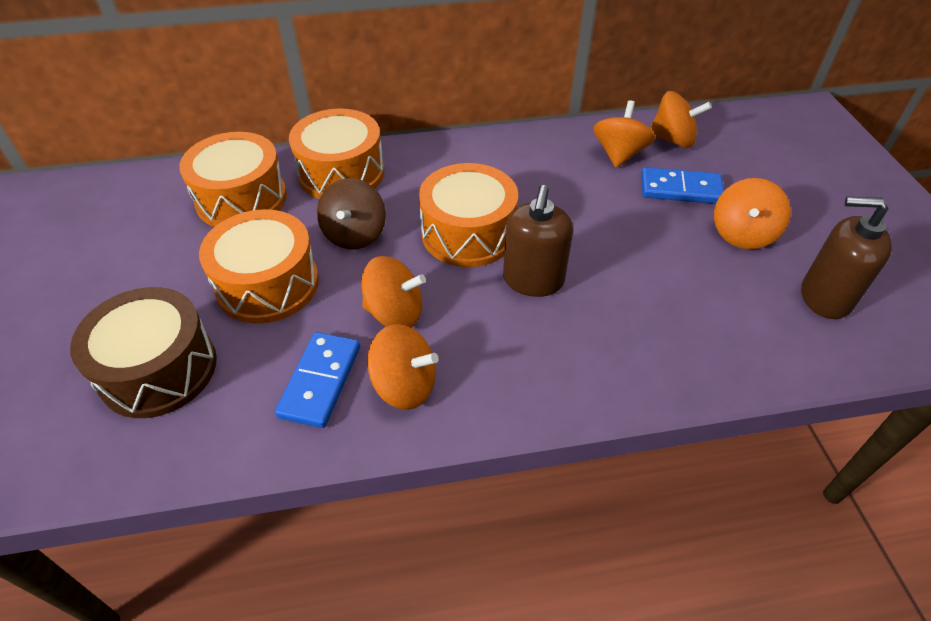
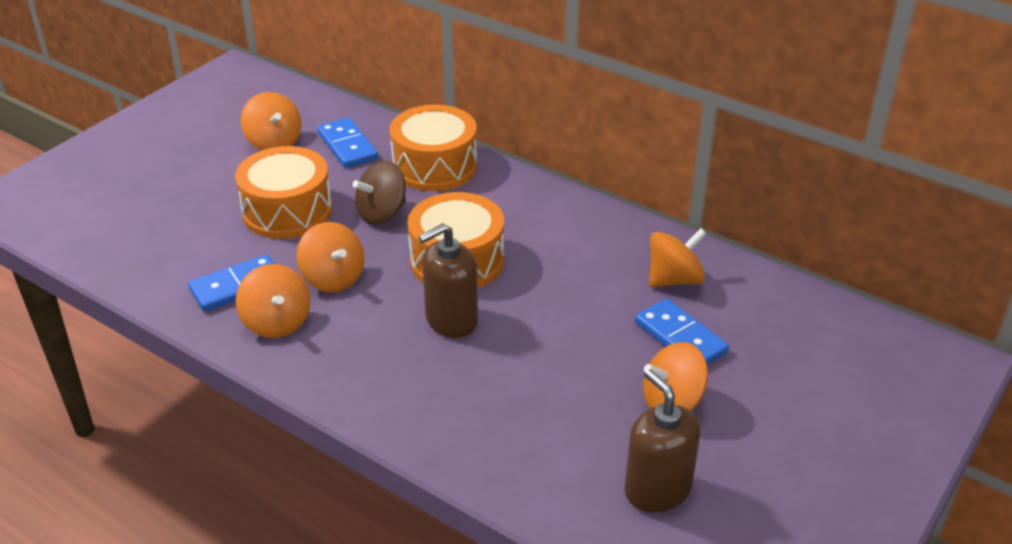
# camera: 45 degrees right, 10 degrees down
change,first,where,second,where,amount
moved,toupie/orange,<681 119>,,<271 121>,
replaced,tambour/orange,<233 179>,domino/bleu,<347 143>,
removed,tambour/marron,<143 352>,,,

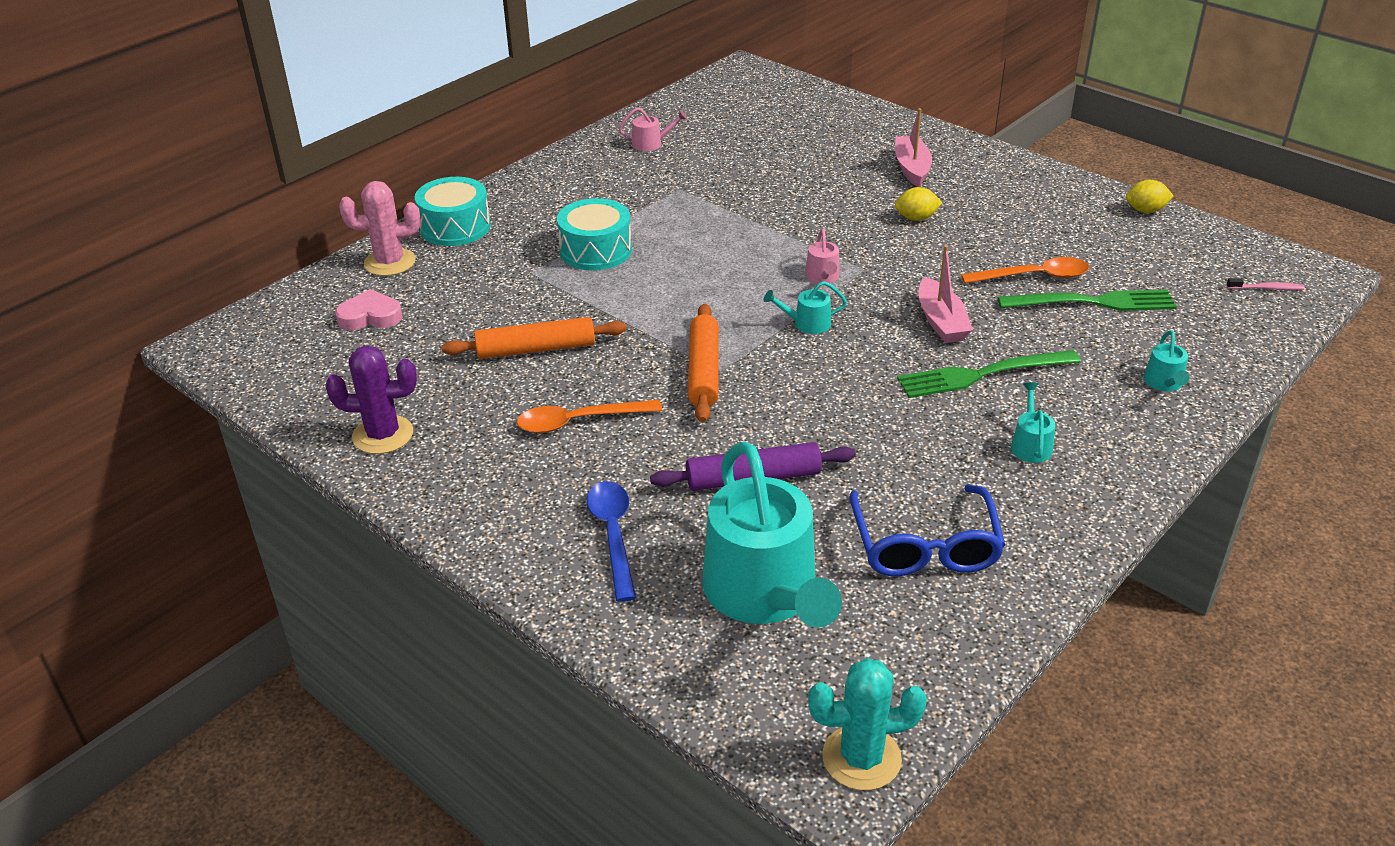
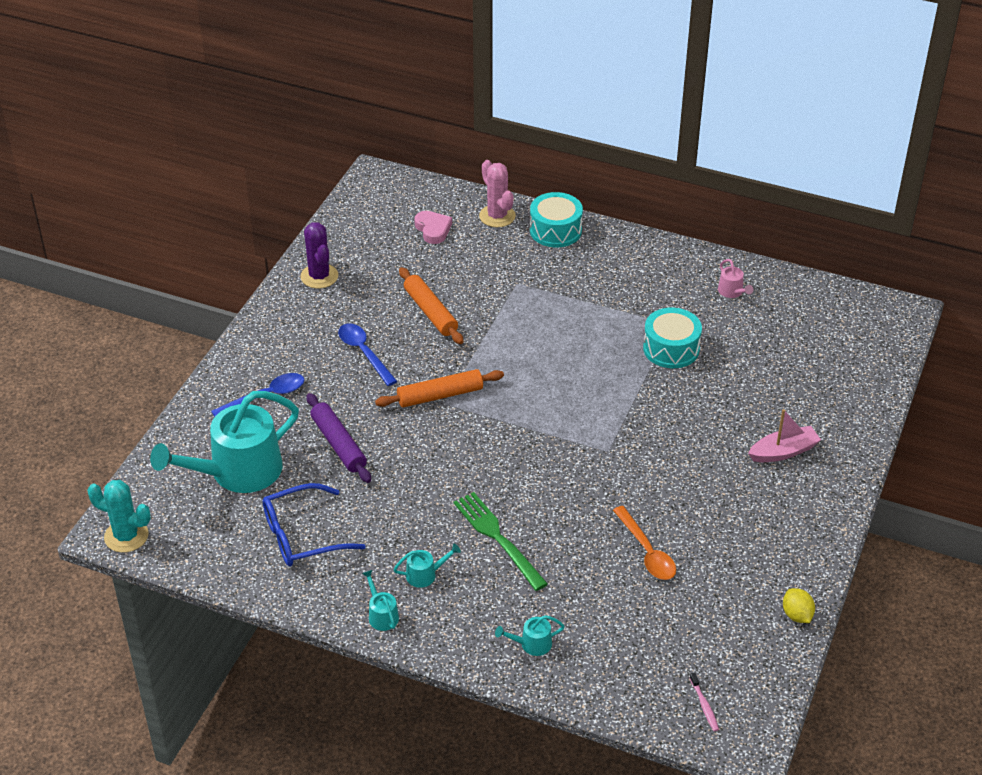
# camera: 70 degrees right, 5 degrees up
change,first,where,second,where,amount
turned,cactus/turquoise,<867 724>,,<119 516>,45 degrees counterclockwise
recoloured,cuillère/orange,<589 416>,cuillère/bleu,<367 355>,
moved,arrosoir/turquoise,<805 307>,,<380 600>,
moved,tambour/turquoise,<594 234>,,<672 338>,
removed,arrosoir/rose,<822 256>,,,
removed,citron/jaune,<918 204>,,,
removed,bateau/rose,<946 294>,,,
removed,fourchette/vert,<1087 300>,,,

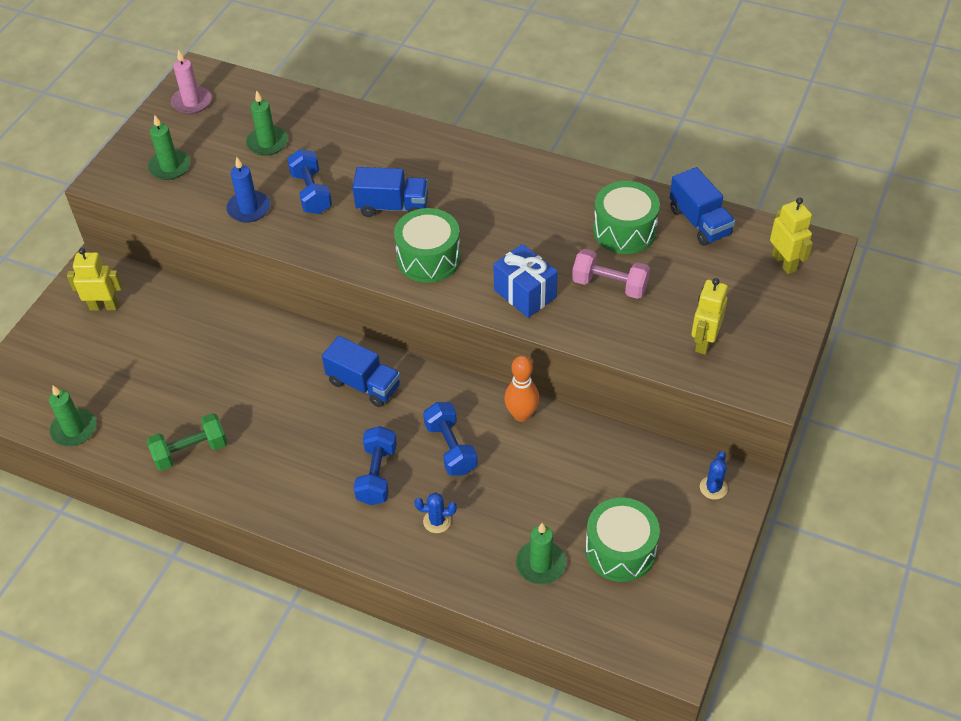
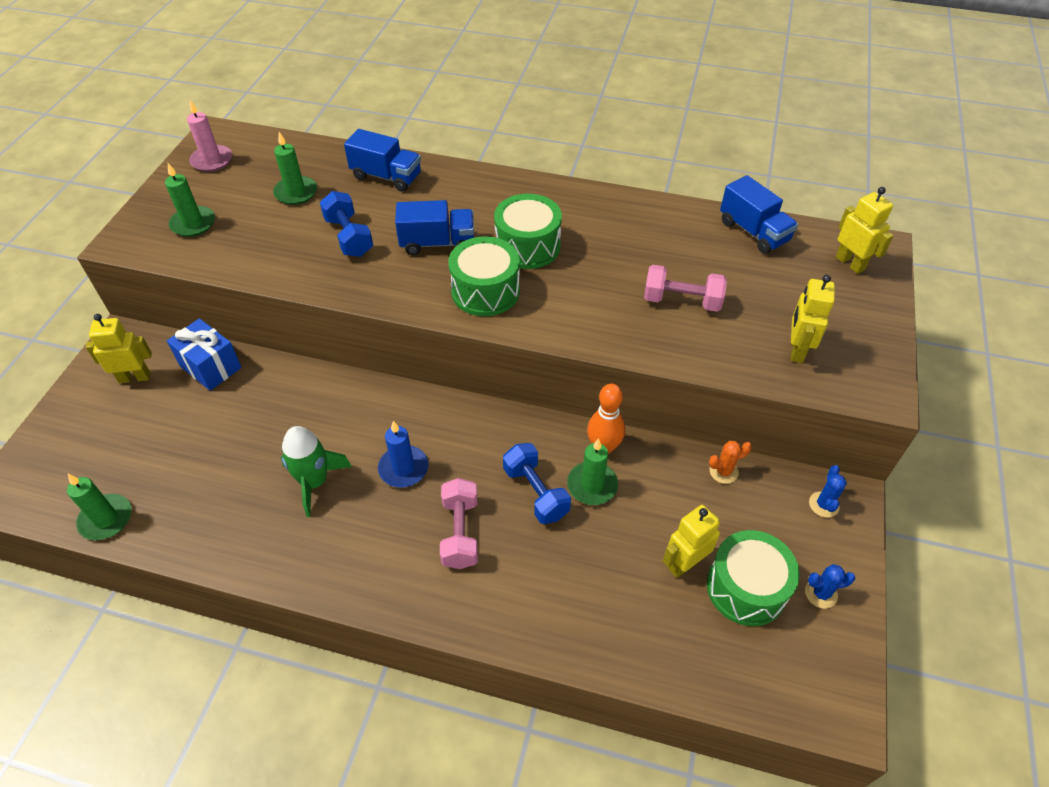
# camera: 10 degrees left, 0 degrees up
change,first,where,second,where,amount
moved,cadeau/bleu,<525 281>,,<204 354>,
added,,,fusée/vert,<316 471>,
moved,camion/bleu,<361 371>,,<382 160>,
moved,bougie/bleu,<248 190>,,<403 454>,
recoloured,haltère/bleu,<375 465>,haltère/rose,<459 523>,
moved,tambour/vert,<626 217>,,<528 231>,
moved,bougie/vert,<541 554>,,<592 471>,
added,,,robot/jaune,<691 541>,
added,,,cactus/orange,<730 462>,
moved,cactus/bleu,<435 512>,,<830 586>,
removed,haltère/vert,<187 442>,,,

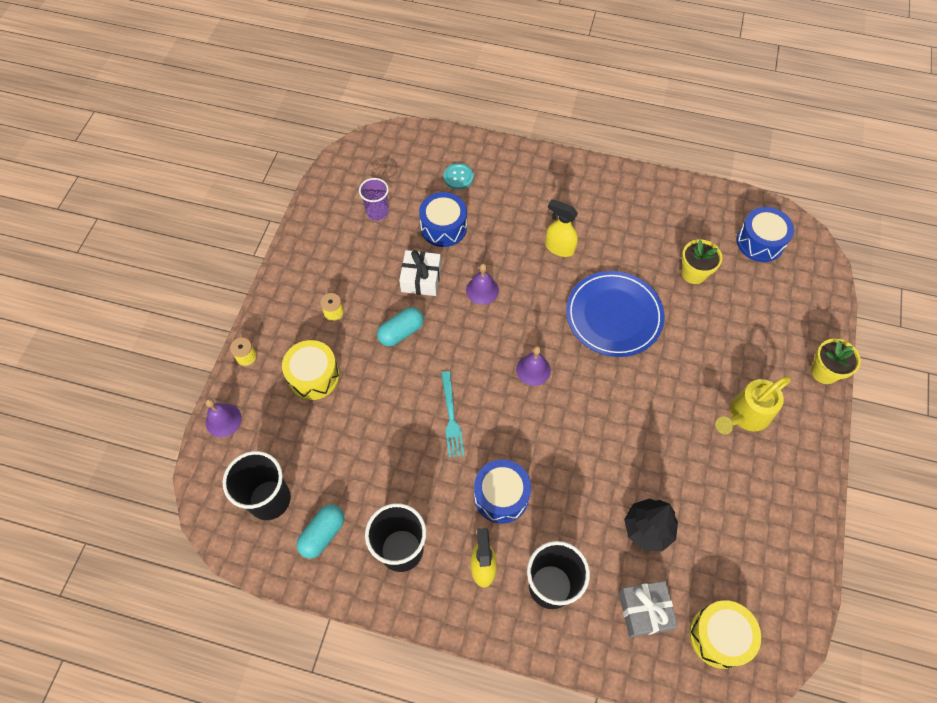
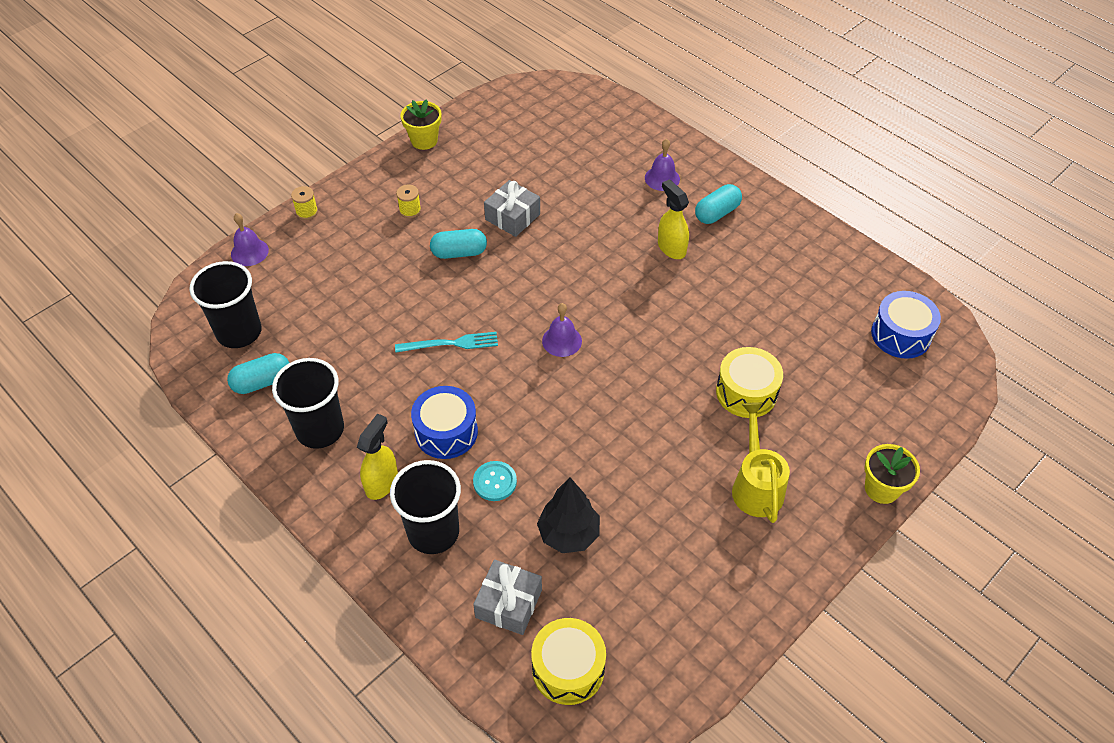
# camera: 30 degrees right, 10 degrees down
change,first,where,second,where,amount
turned,fourchette/turquoise,<452 414>,,<446 342>,120 degrees counterclockwise
moved,pot de fleurs/jaune,<701 261>,,<421 124>,
moved,bouton/turquoise,<459 176>,,<495 481>,
recoloured,cadeau/blanc,<420 273>,cadeau/gris,<512 208>,
moved,cloche/violet,<482 284>,,<662 165>,
added,,,gélule/turquoise,<718 204>,
moved,tambour/jaune,<311 370>,,<749 382>,
turned,arrosoir/jaune,<753 405>,,<761 462>,90 degrees clockwise
removed,gobelet/violet,<374 199>,,,
removed,tambour/bleu,<443 219>,,,
removed,assiette/bleu,<615 314>,,,

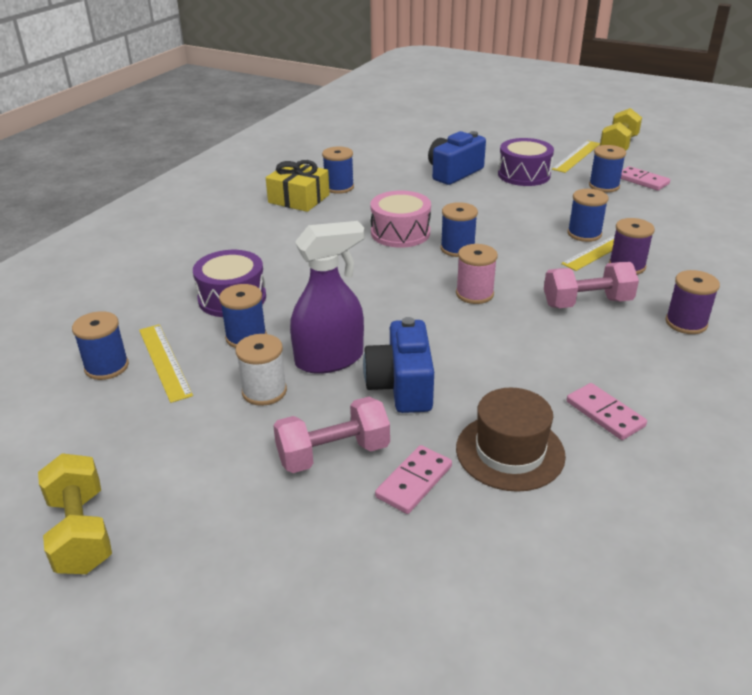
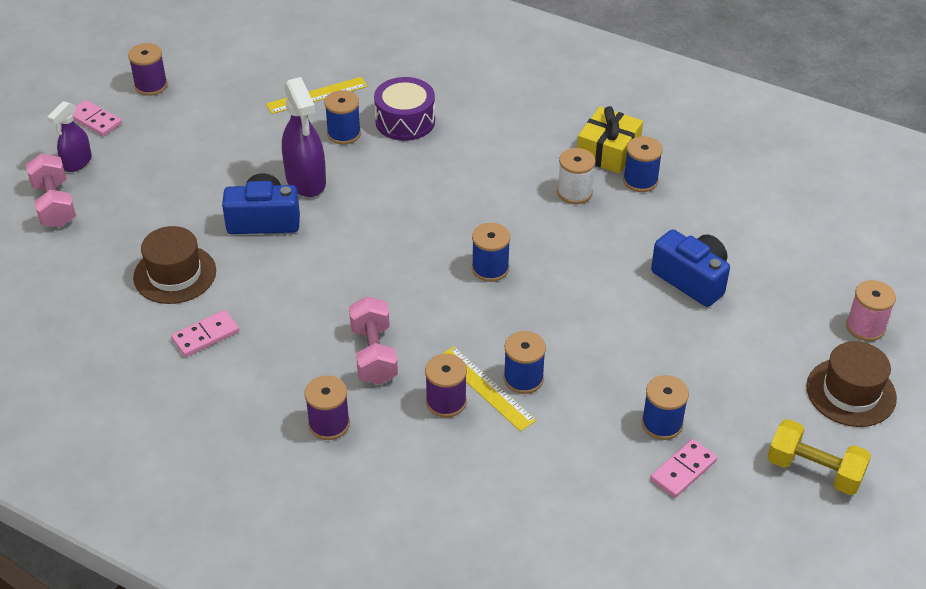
# camera: 90 degrees right, 10 degrees up
change,first,where,second,where,amount
moved,haltère/rose,<331 435>,,<51 190>,
added,,,vaporisateur/violet,<69 136>,
moved,domino/rose,<413 479>,,<97 118>,
replaced,haltère/jaune,<75 513>,bobine/violet,<148 69>,
moved,bobine/blanc,<261 370>,,<576 176>,
added,,,chapeau/marron,<851 384>,
moved,bobine/rose,<477 274>,,<871 310>,
removed,bobine/bleu,<100 345>,,,
removed,tambour/rose,<400 219>,,,
removed,tambour/violet,<526 162>,,,
removed,règle/jaune,<576 157>,,,

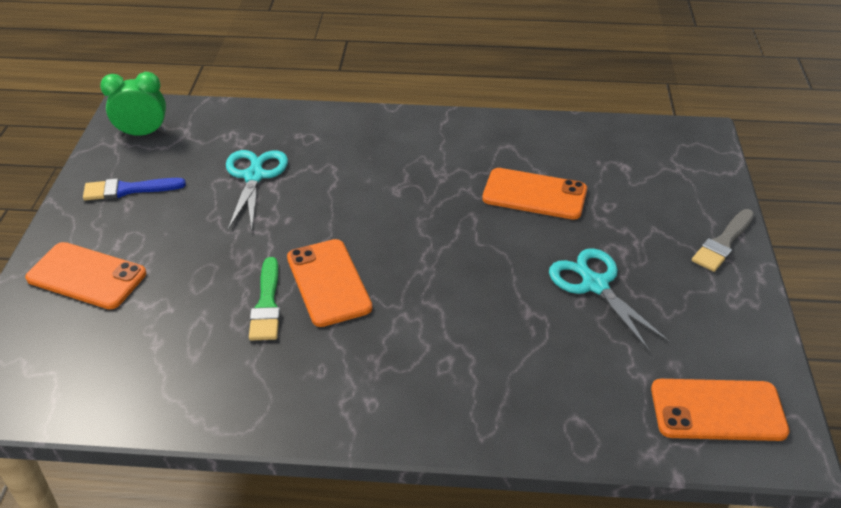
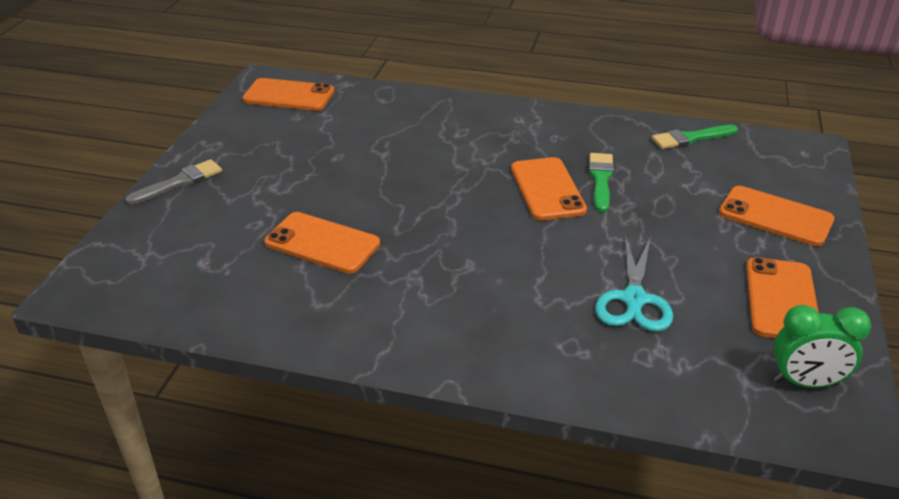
# camera: 170 degrees left, 5 degrees down
change,first,where,second,where,amount
added,,,pinceau/vert,<695 137>,
replaced,pinceau/bleu,<134 189>,téléphone/orange,<782 297>,
removed,ciseaux/turquoise,<609 299>,,,

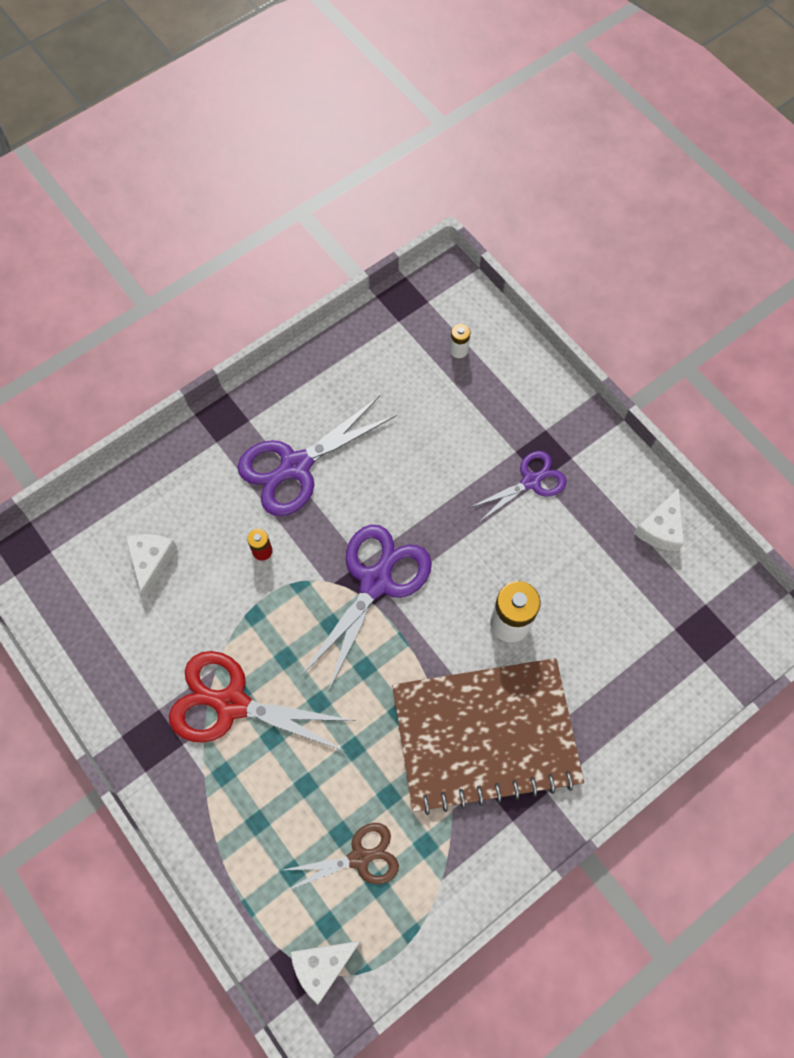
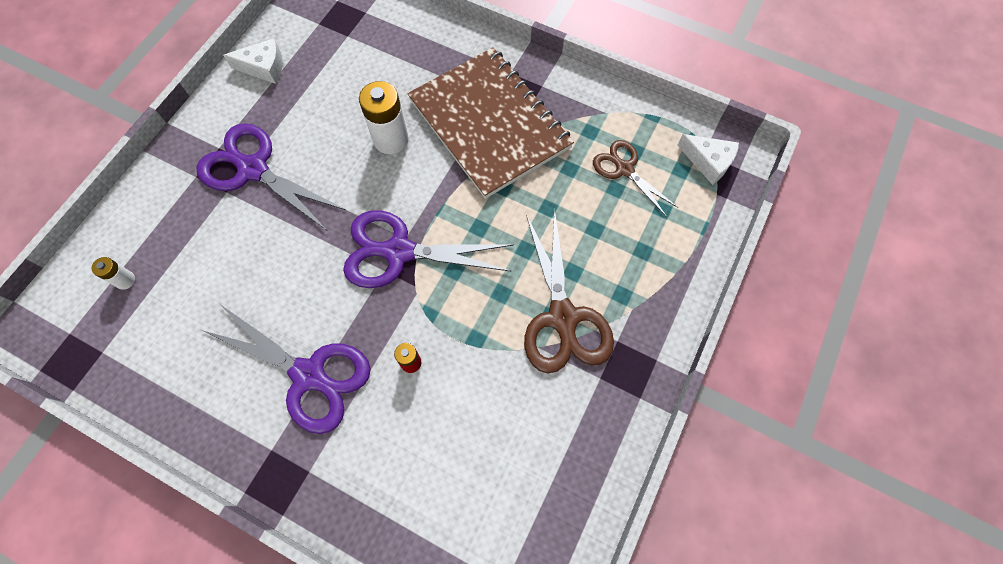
# camera: 115 degrees left, 0 degrees up
change,first,where,second,where,amount
resized,ciseaux/violet,<518 486>,,<271 176>,x1.65
recoloured,ciseaux/rouge,<262 701>,ciseaux/marron,<569 291>,
removed,fromage/blanc,<152 566>,,,

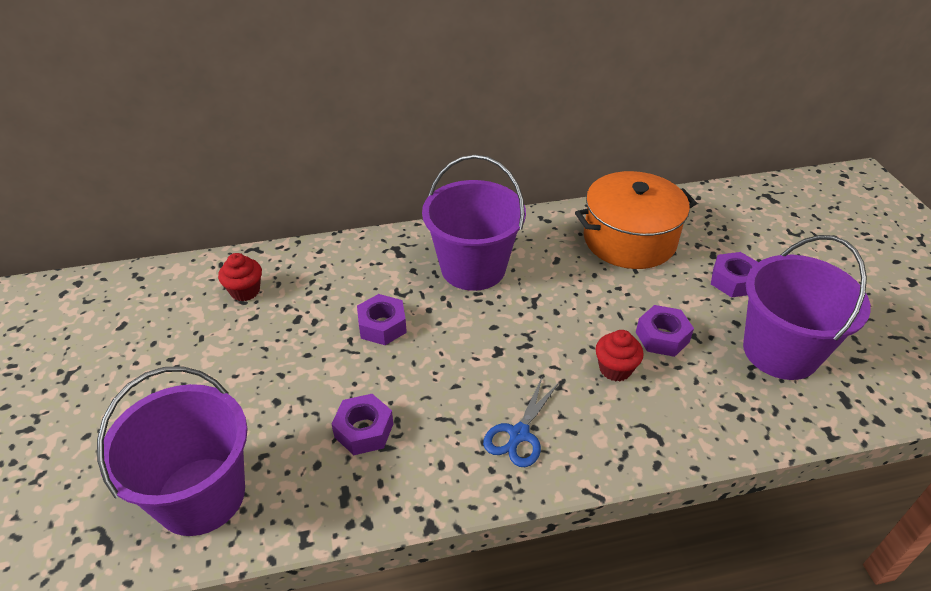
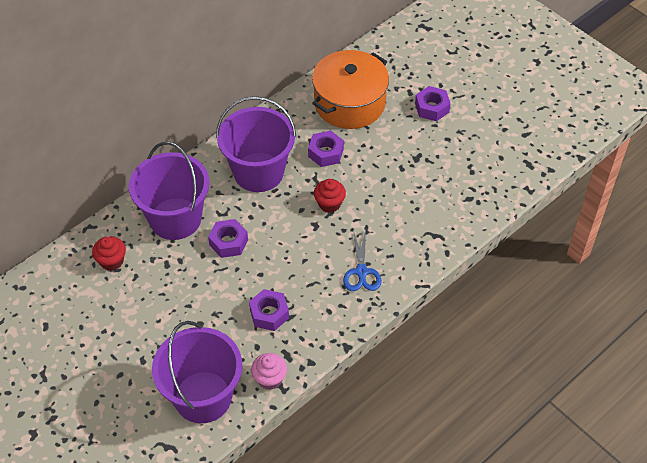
# camera: 30 degrees left, 10 degrees up
change,first,where,second,where,amount
moved,seau/violet,<807 307>,,<169 191>,
added,,,muffin/rose,<269 371>,
moved,écrou/violet,<665 331>,,<326 149>,
moved,muffin/rouge,<619 355>,,<330 196>,

